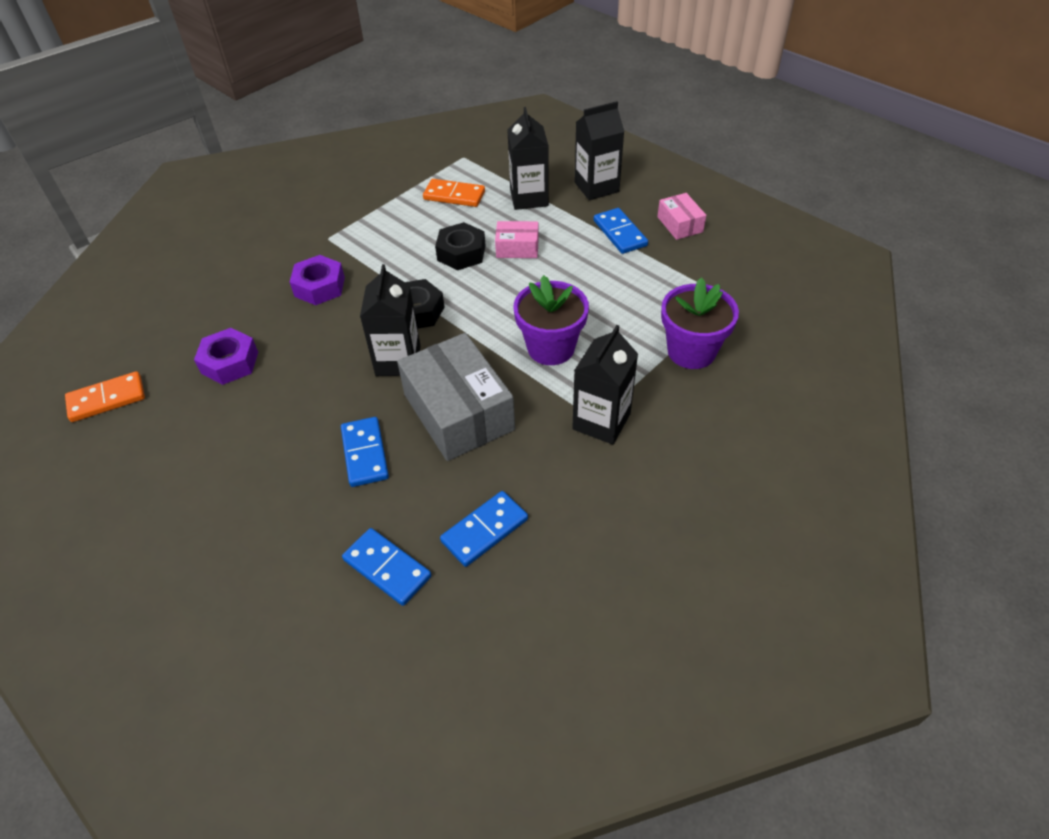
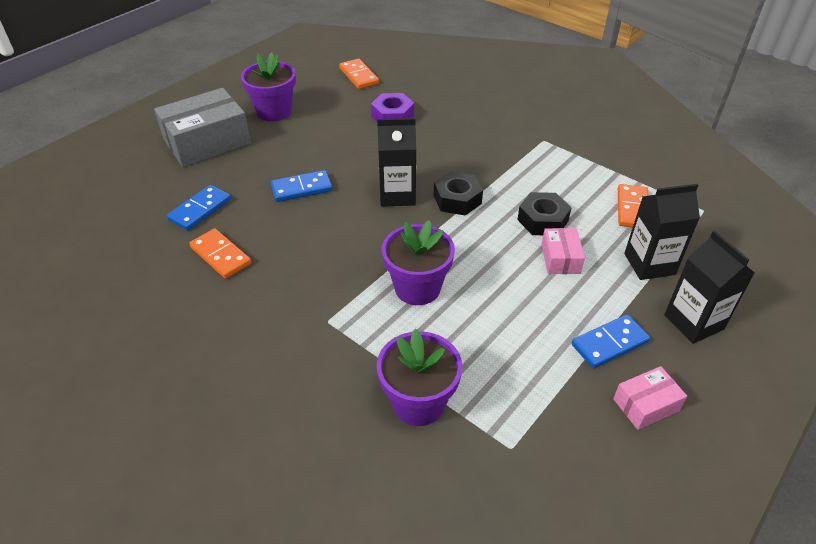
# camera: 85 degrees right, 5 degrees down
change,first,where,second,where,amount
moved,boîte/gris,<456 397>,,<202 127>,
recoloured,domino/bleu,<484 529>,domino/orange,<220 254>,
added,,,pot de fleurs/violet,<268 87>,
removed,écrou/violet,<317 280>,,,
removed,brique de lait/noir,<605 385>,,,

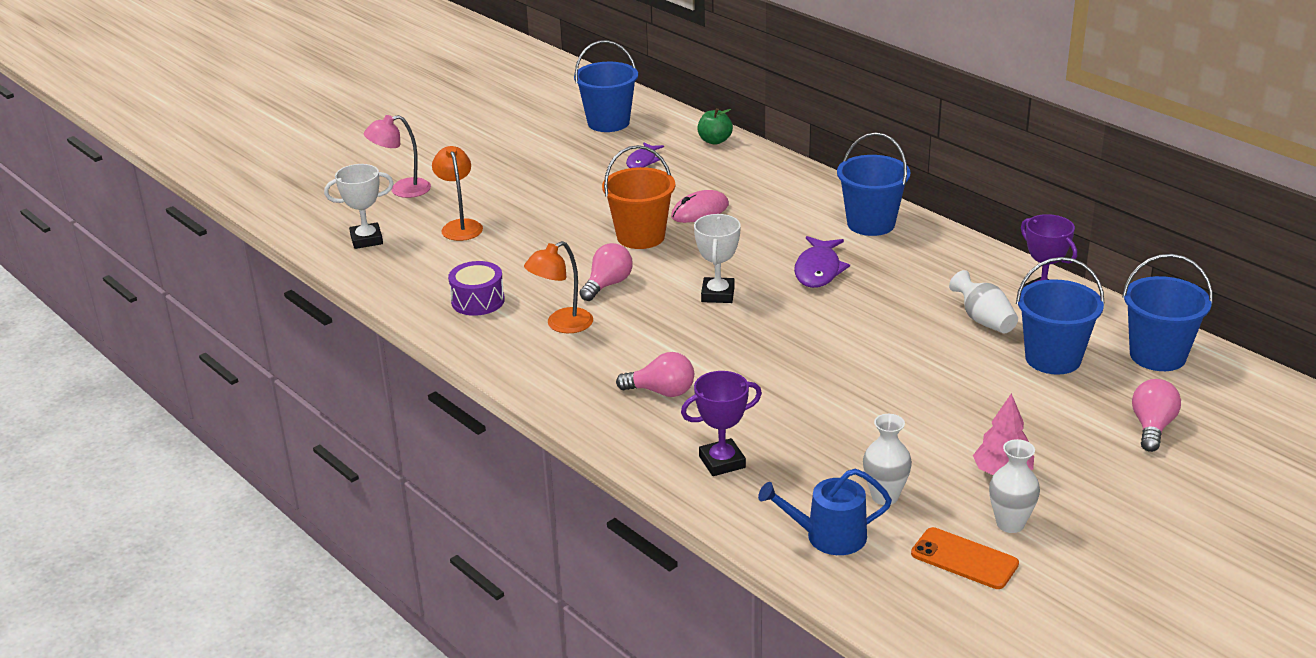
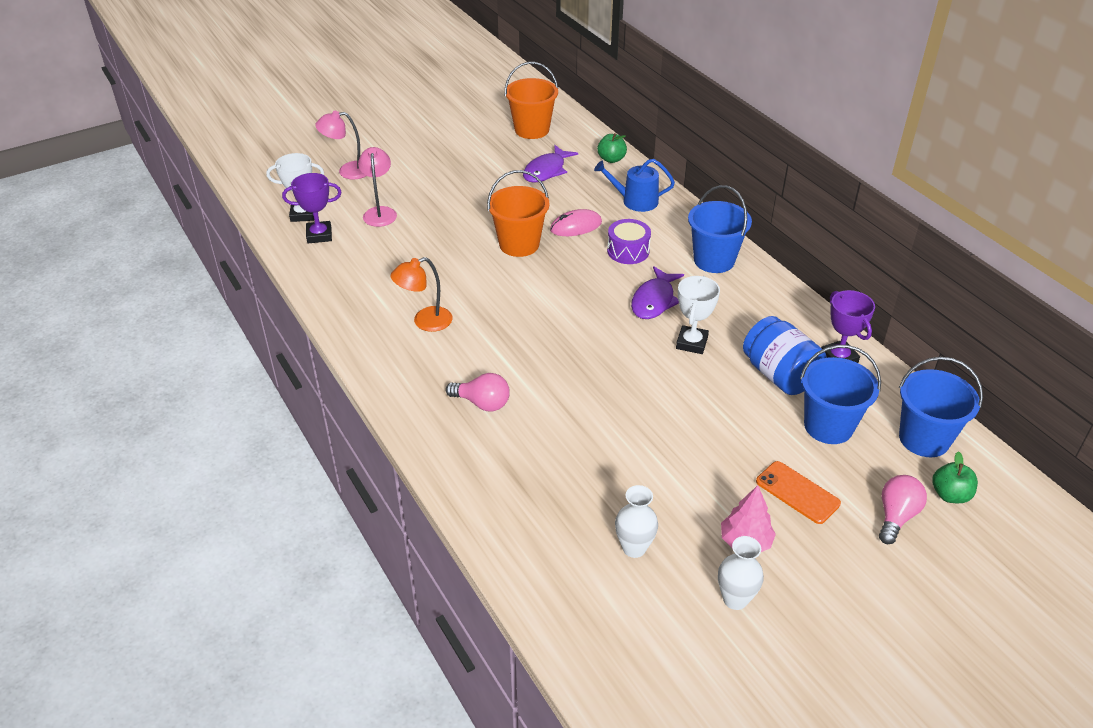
# camera: 10 degrees right, 10 degrees up
change,first,where,second,where,amount
moved,trophée/violet,<721 423>,,<312 208>,
recoloured,lampe/orange,<457 193>,lampe/rose,<377 187>,
recoloured,seau/bleu,<606 86>,seau/orange,<531 100>,
resized,poisson/violet,<645 155>,,<550 164>,x1.51
moved,arrosoir/bleu,<825 512>,,<634 185>,
moved,tambour/violet,<476 288>,,<629 241>,
moved,trophée/blanc,<717 258>,,<698 315>,
replaced,vase/blanc,<983 301>,bocal/bleu,<785 355>,
moved,téléphone/orange,<965 558>,,<798 492>,
added,,,pomme/vert,<955 477>,
removed,ampoule/rose,<606 272>,,,

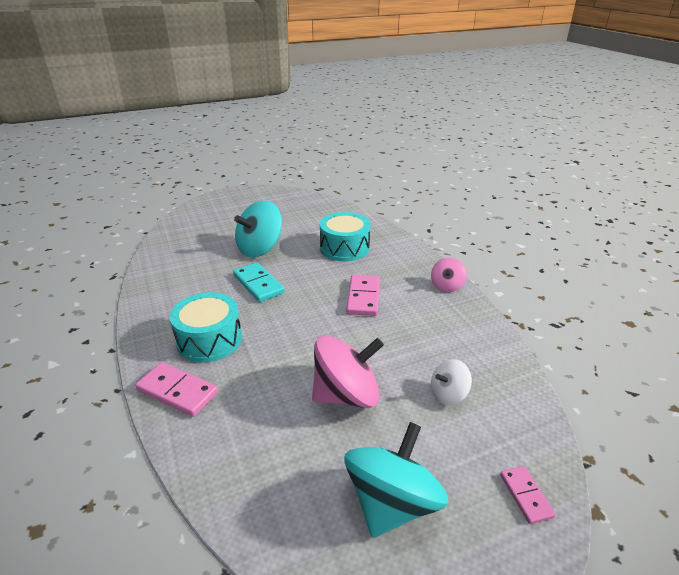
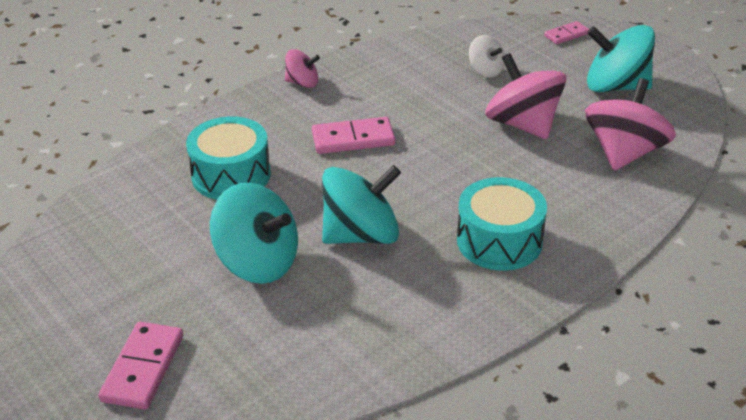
# camera: 105 degrees left, 5 degrees up
change,first,where,second,where,amount
moved,domino/rose,<176 389>,,<140 366>,
replaced,domino/turquoise,<259 282>,toupie/turquoise,<361 204>,
added,,,toupie/rose,<630 124>,

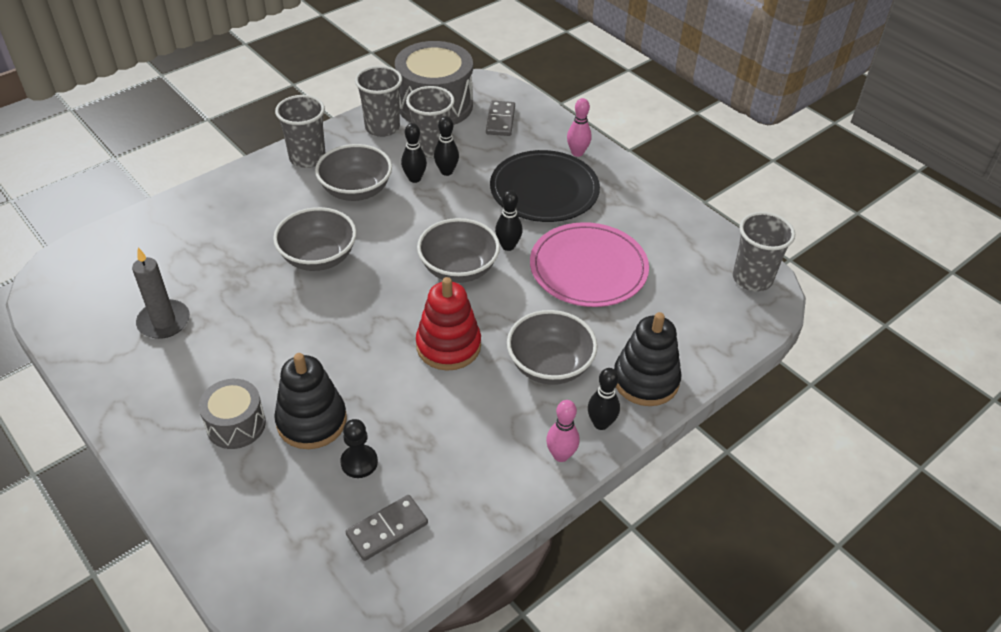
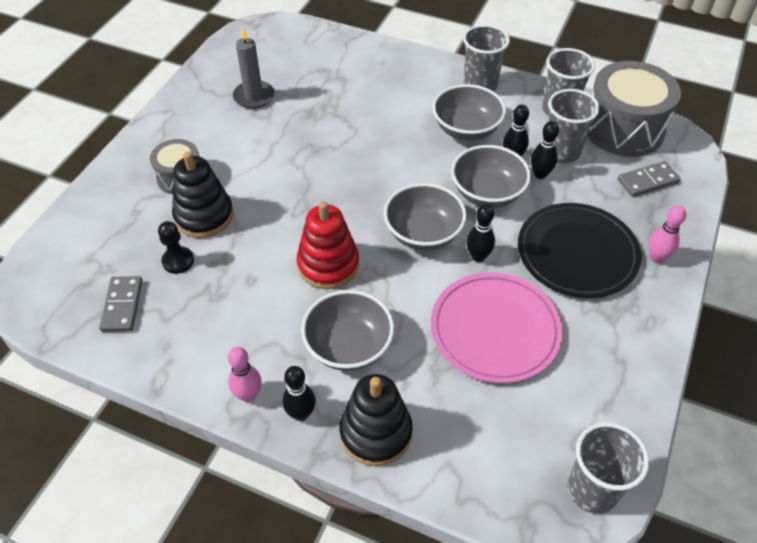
# camera: 65 degrees right, 5 degrees up
change,first,where,second,where,amount
turned,domino/gris,<387 528>,,<121 304>,60 degrees clockwise
moved,bol/gris,<315 239>,,<491 176>,

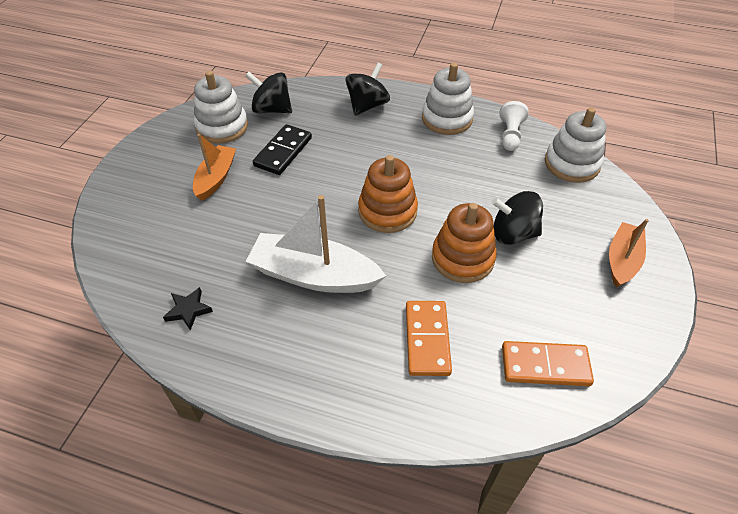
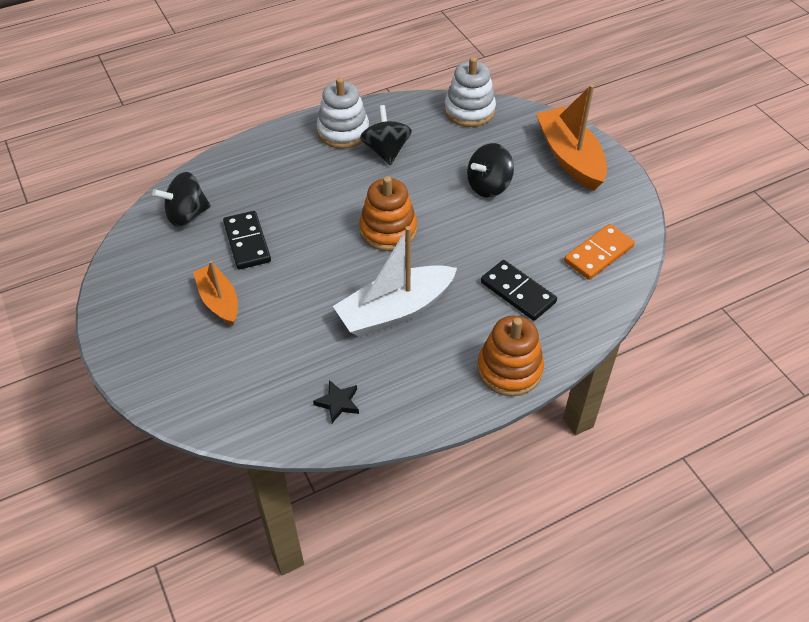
# camera: 45 degrees left, 0 degrees up
change,first,where,second,where,amount
moved,toupie/noir,<367 89>,,<386 135>,
moved,jouet à empiler/orange,<464 243>,,<510 356>,
recoloured,domino/orange,<429 338>,domino/noir,<519 290>,
resized,bateau/orange,<629 253>,,<571 137>,x1.63
removed,jouet à empiler/blanc,<221 107>,,,
removed,pion/blanc,<514 126>,,,

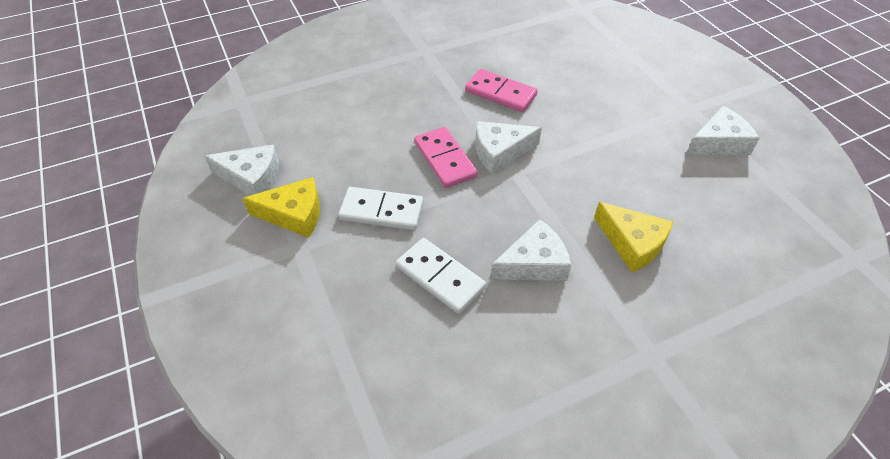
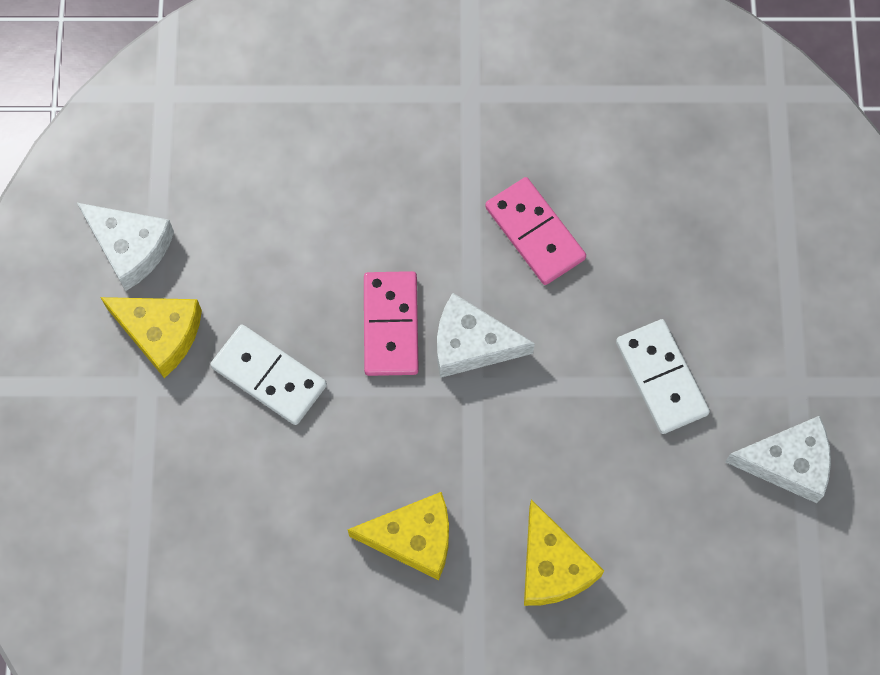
# camera: 25 degrees right, 20 degrees up
change,first,where,second,where,amount
recoloured,fromage/blanc,<531 250>,fromage/jaune,<398 536>,
moved,domino/blanc,<441 276>,,<663 376>,

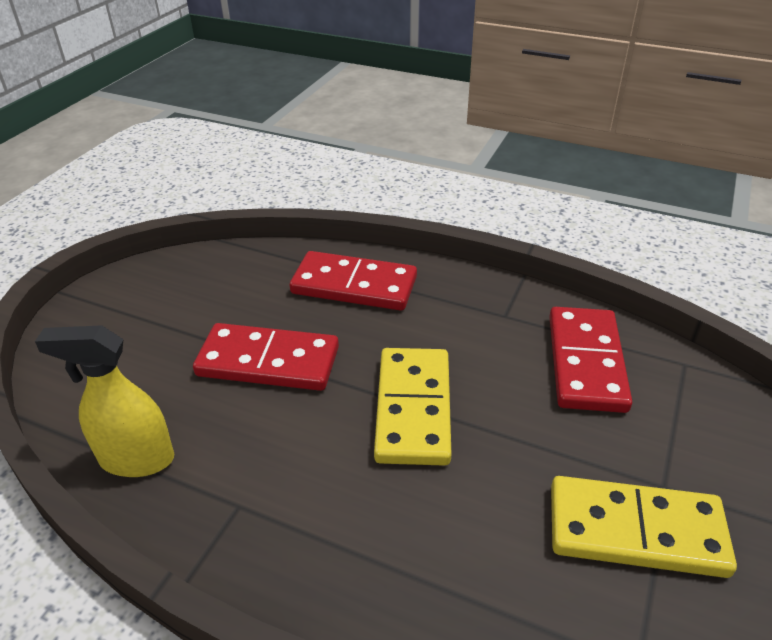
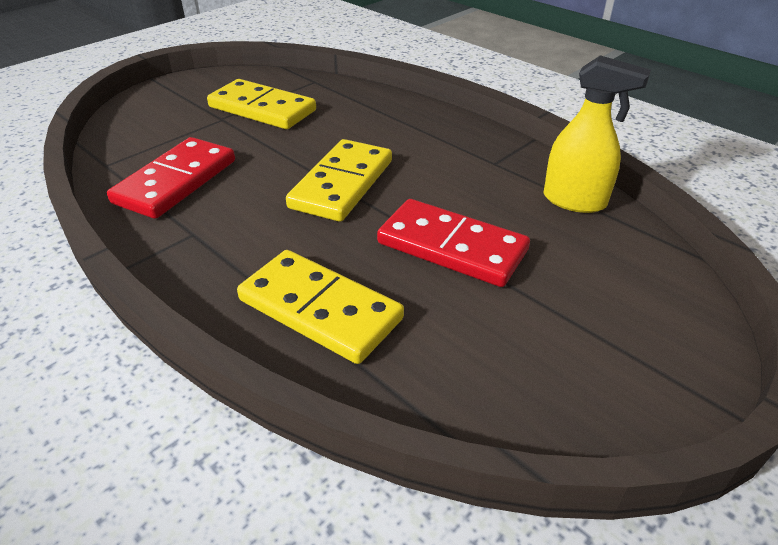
# camera: 160 degrees left, 0 degrees up
change,first,where,second,where,amount
recoloured,domino/rouge,<353 281>,domino/jaune,<320 307>,

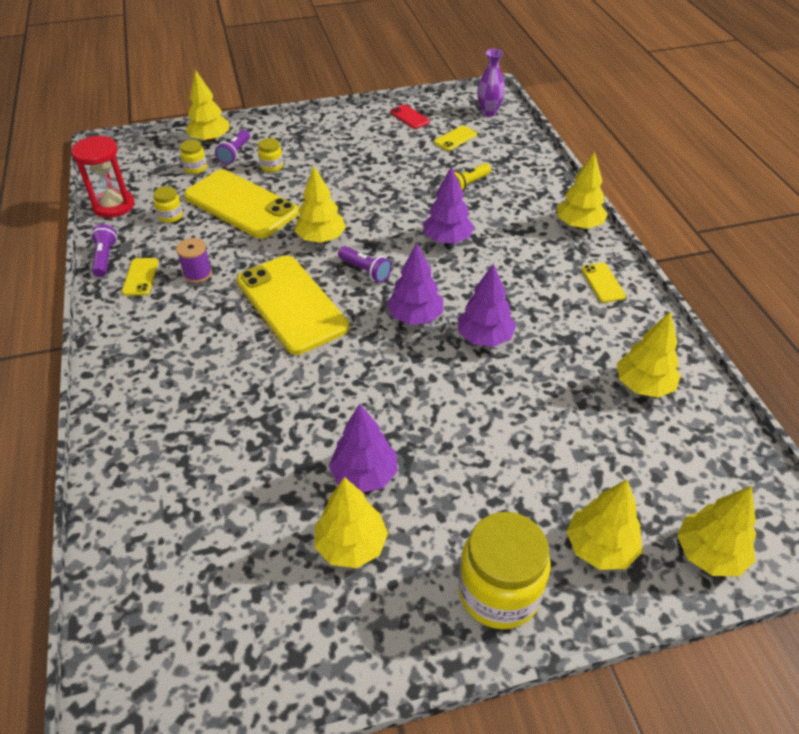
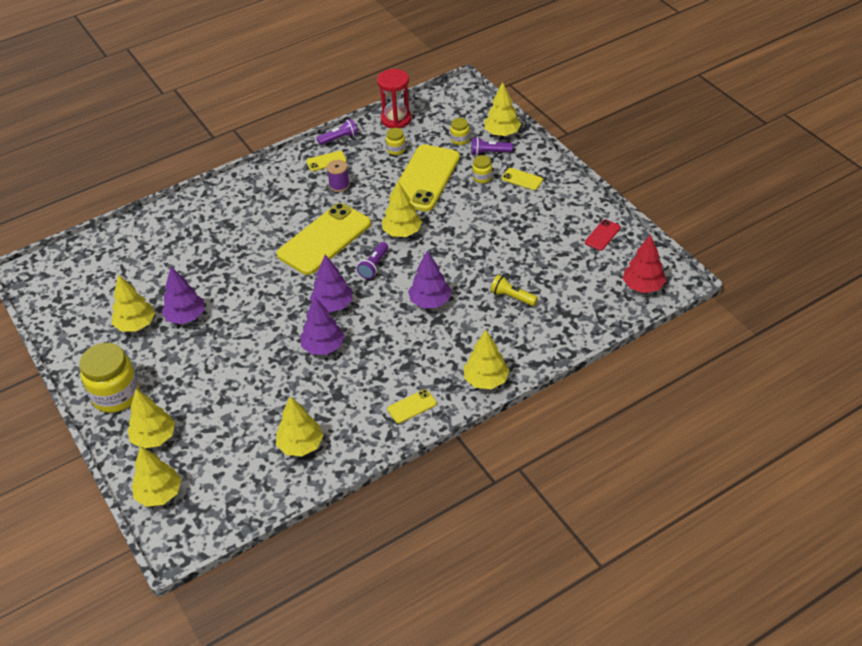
# camera: 75 degrees right, 0 degrees up
change,first,where,second,where,amount
moved,téléphone/jaune,<455 138>,,<522 179>,
replaced,vase/violet,<491 83>,arbre/rouge,<644 263>,

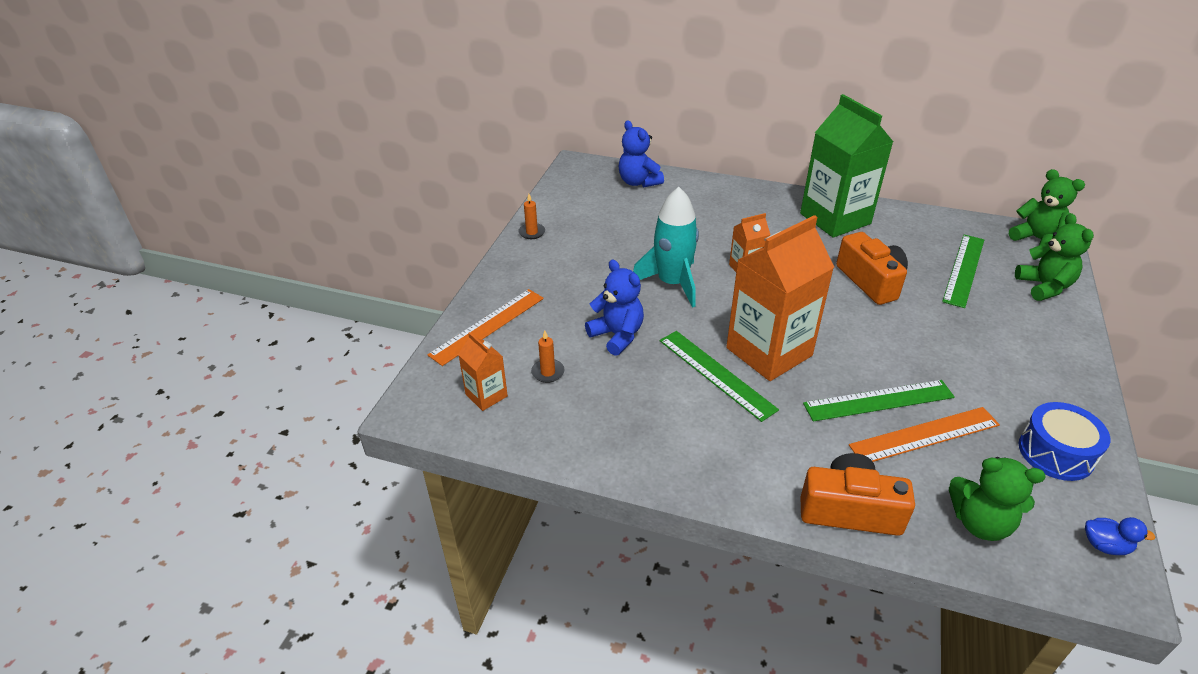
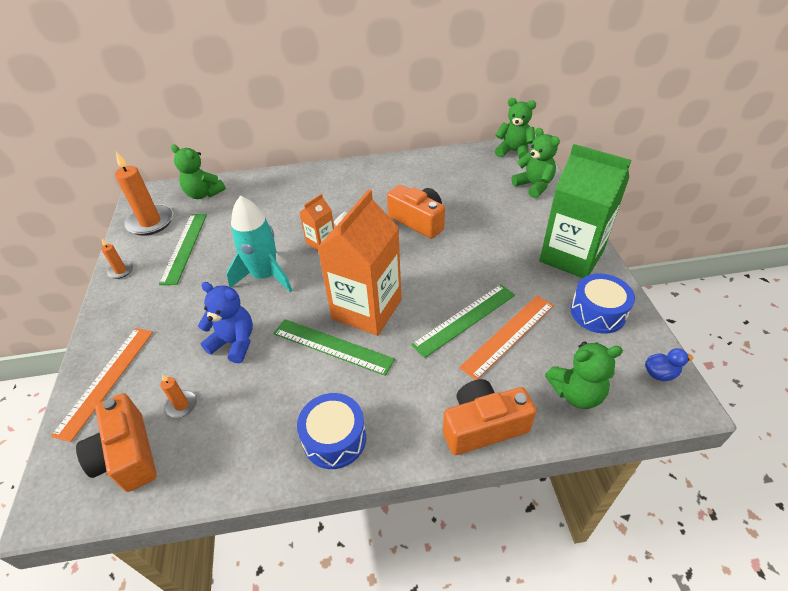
# camera: 25 degrees left, 5 degrees up
change,first,where,second,where,amount
replaced,brique de lait/orange,<483 371>,appareil photo/orange,<116 442>,
added,,,bougie/orange,<144 194>,
moved,règle/vert,<963 271>,,<183 249>,
recoloured,ours en peluche/bleu,<641 153>,ours en peluche/vert,<198 172>,
added,,,tambour/bleu,<331 431>,
moved,brique de lait/vert,<846 166>,,<585 211>,

